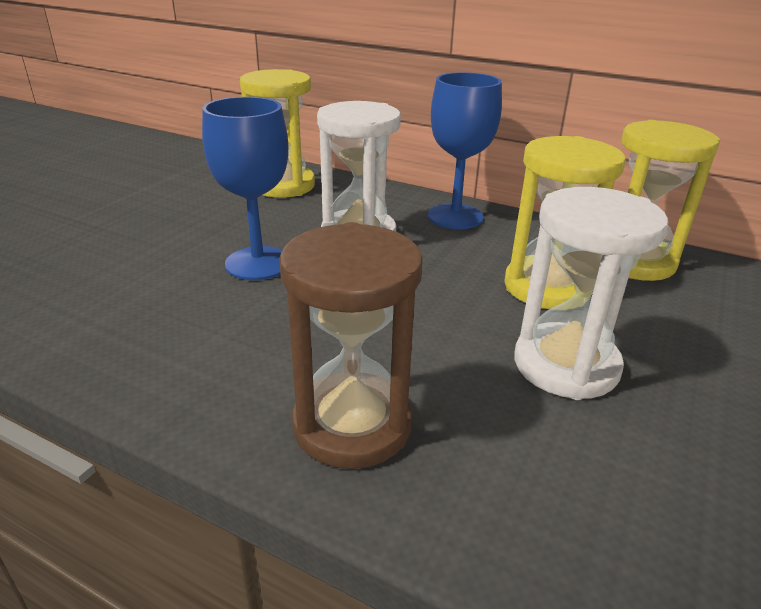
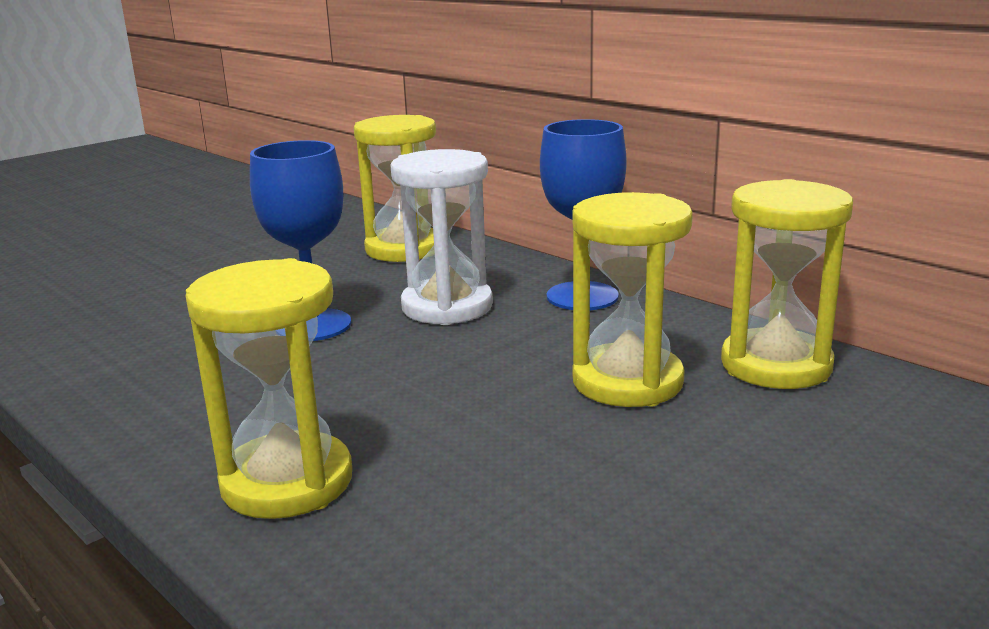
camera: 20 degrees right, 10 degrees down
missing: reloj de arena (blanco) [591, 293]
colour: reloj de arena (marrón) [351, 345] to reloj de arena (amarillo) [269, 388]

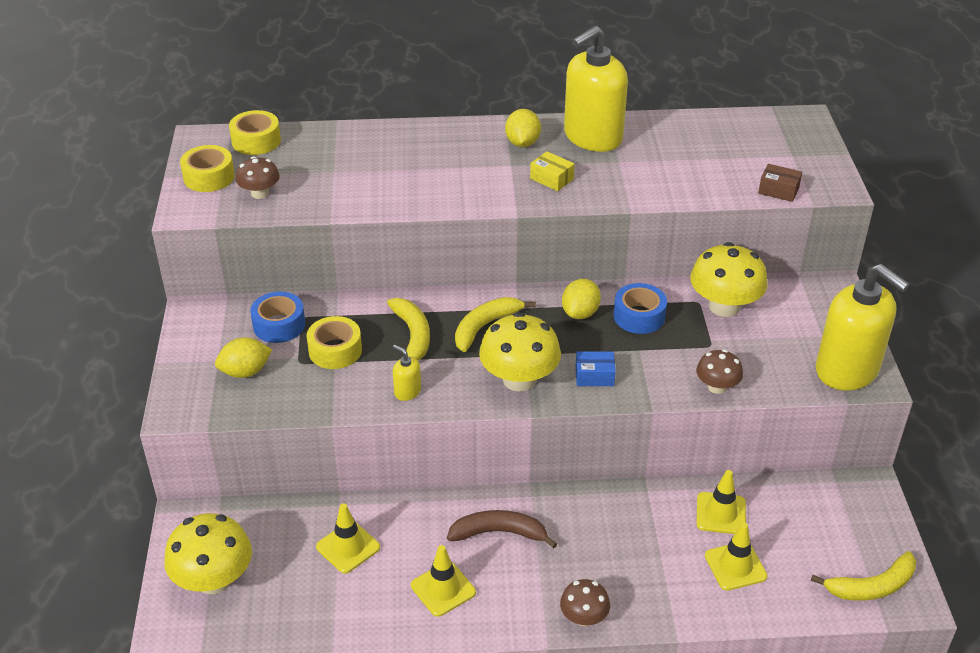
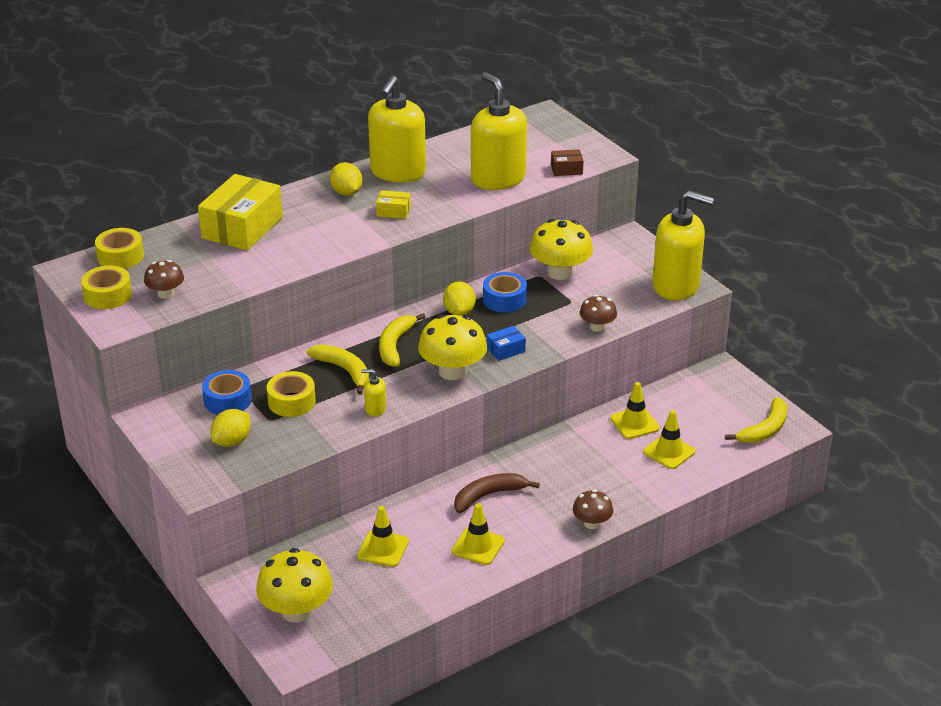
camera: 30 degrees left, 5 degrees down
appeared: dispensador de jabón (amarillo) [499, 131]; caja (amarillo) [240, 212]

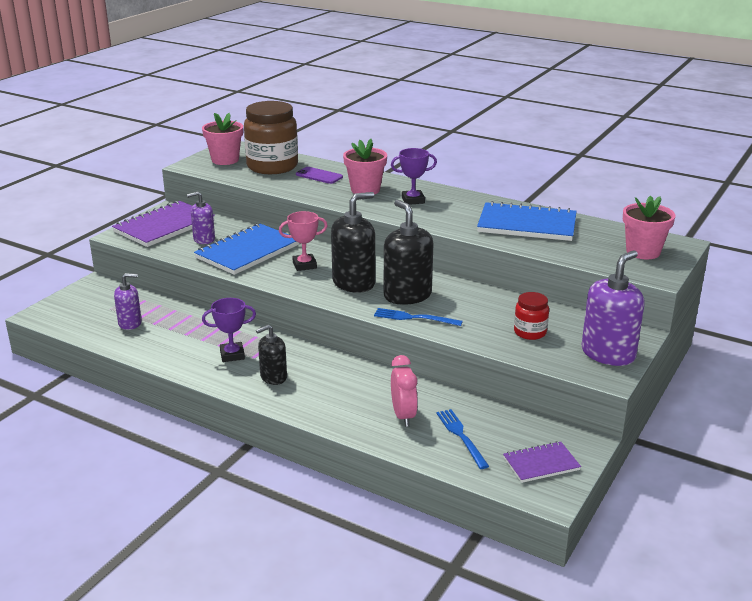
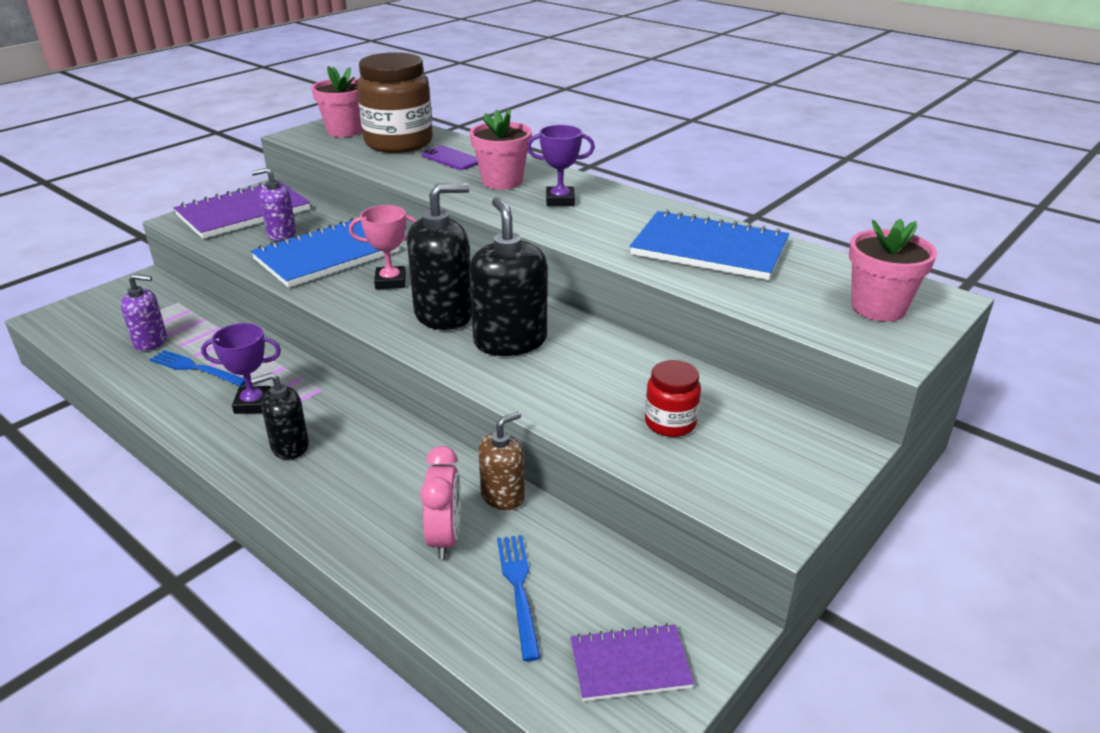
camera: 10 degrees right, 5 degrees up
missing: dispensador de jabón (morado) [613, 308]
appeared: dispensador de jabón (marrón) [501, 461]
relocated: tenedor (azul) [418, 317] to [197, 368]

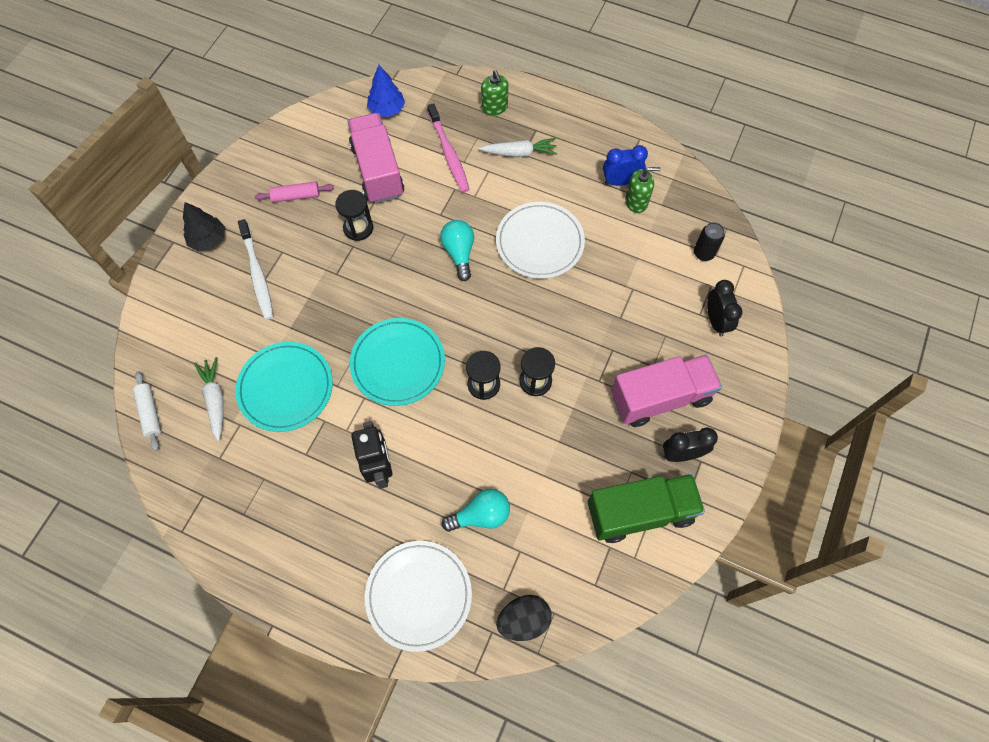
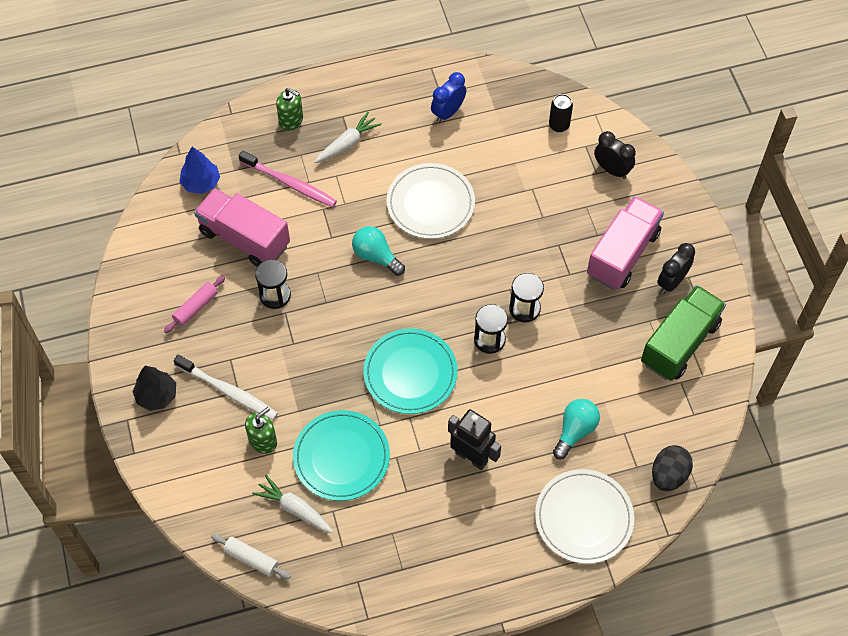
camera: 40 degrees left, 5 degrees down
relocated: dispensador de jabón (verde) [643, 190] to [261, 430]

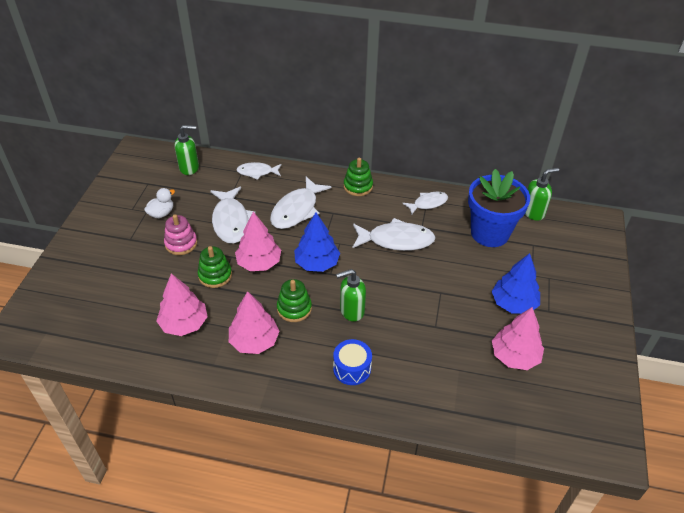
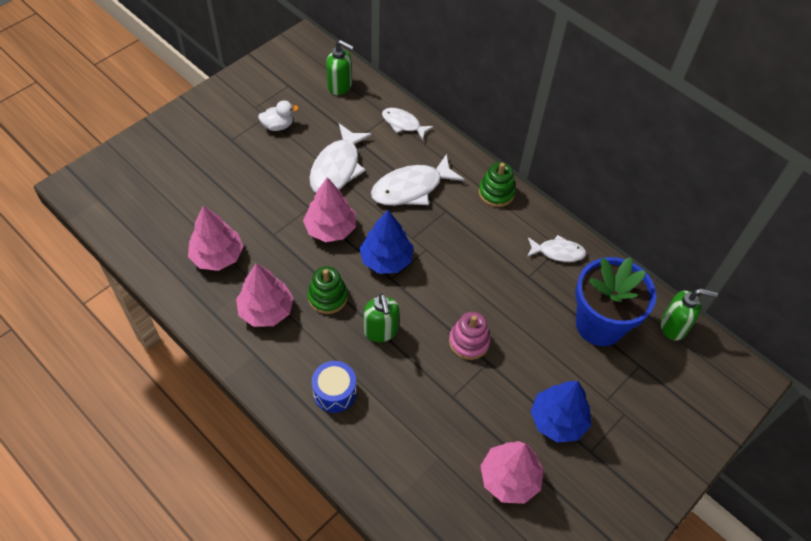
camera: 30 degrees right, 10 degrees up
missing: pez (blanco) [394, 234]; juguete apilable (verde) [215, 267]
relocated: juguete apilable (rosa) [180, 234] to [470, 336]
spun: dispensador de jabón (verde) [351, 295] = [381, 318] 120 degrees counterclockwise

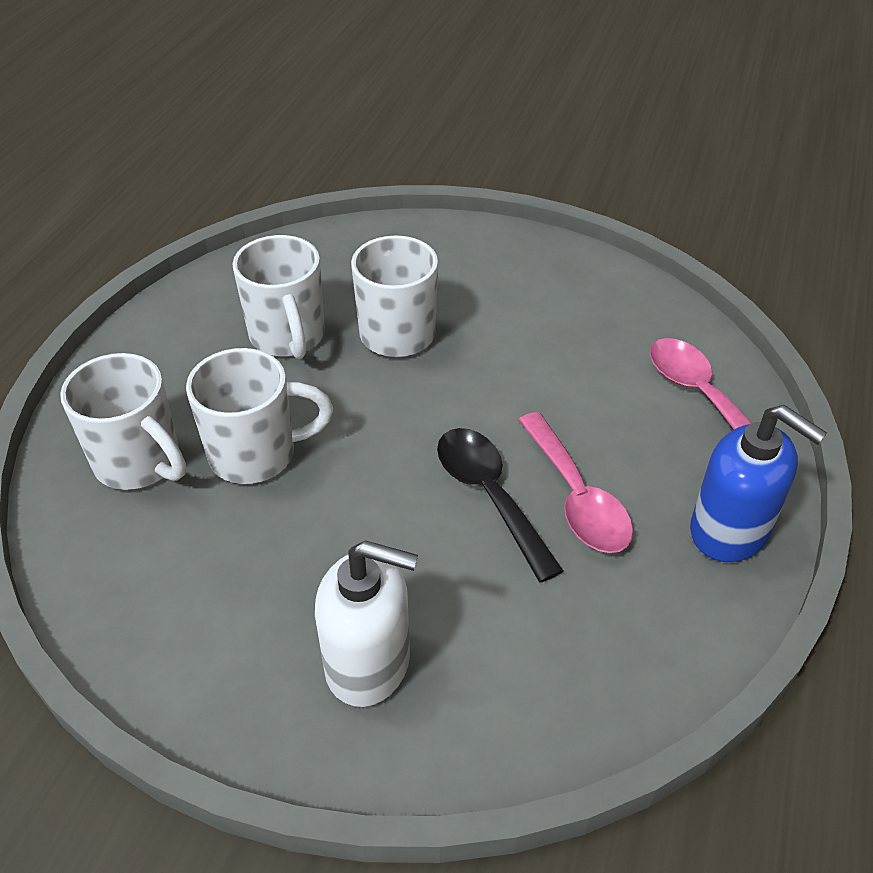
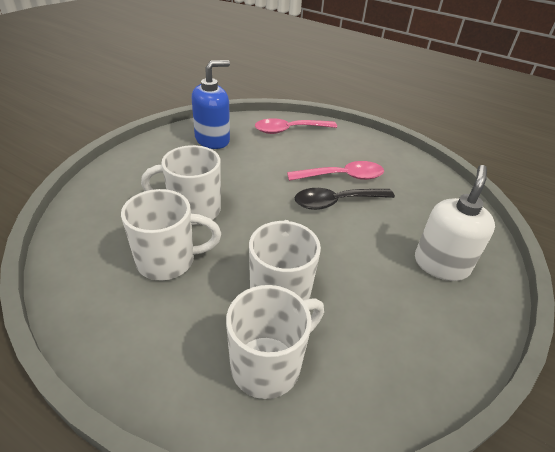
camera: 80 degrees left, 5 degrees down
relocated: dispensador de jabón (azul) [758, 483] to [211, 104]

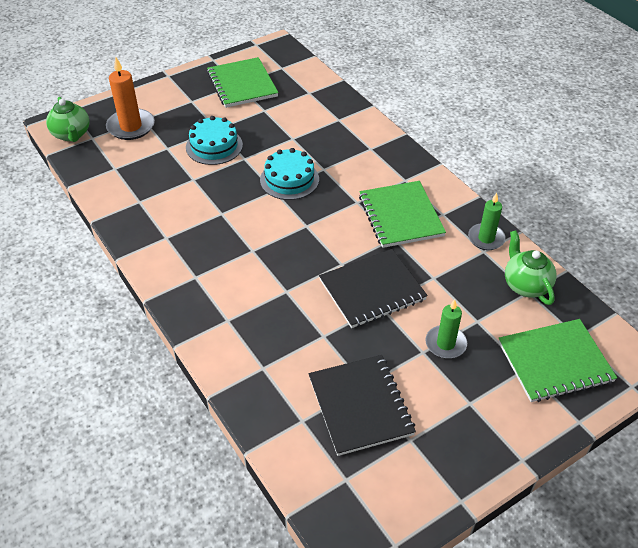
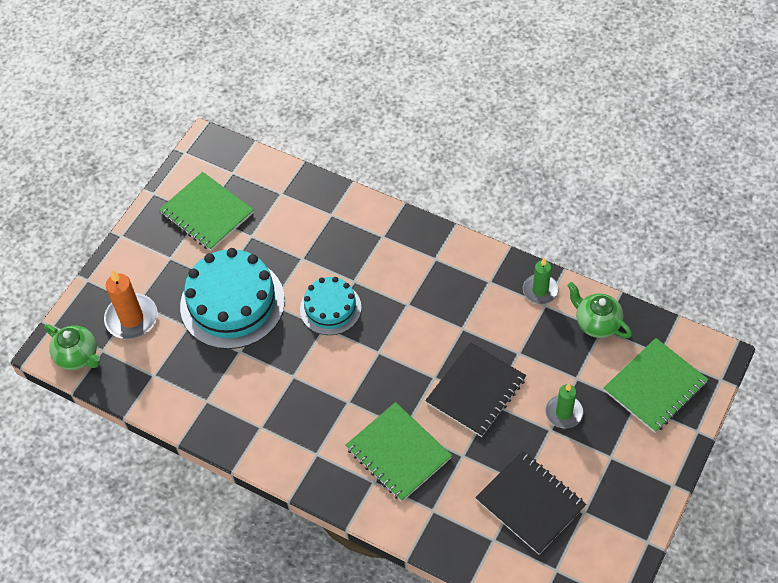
camera: 25 degrees left, 10 degrees up
relocated: cuaderno (verde) [402, 214] to [398, 452]
size: tarta (turquesa) [214, 140] = [232, 298] x1.71

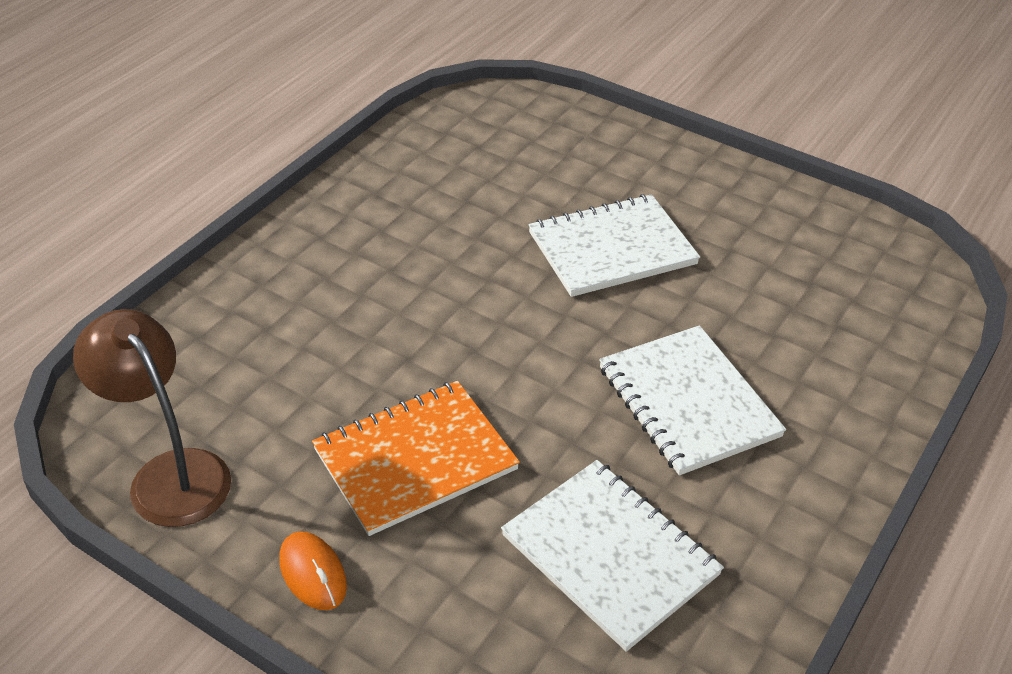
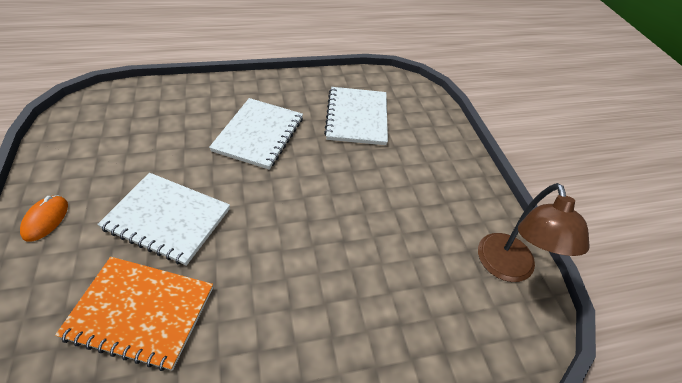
camera: 140 degrees left, 5 degrees up
relocated: cuaderno (naranja) [416, 458] to [134, 314]; ratón (naranja) [313, 570] to [44, 218]

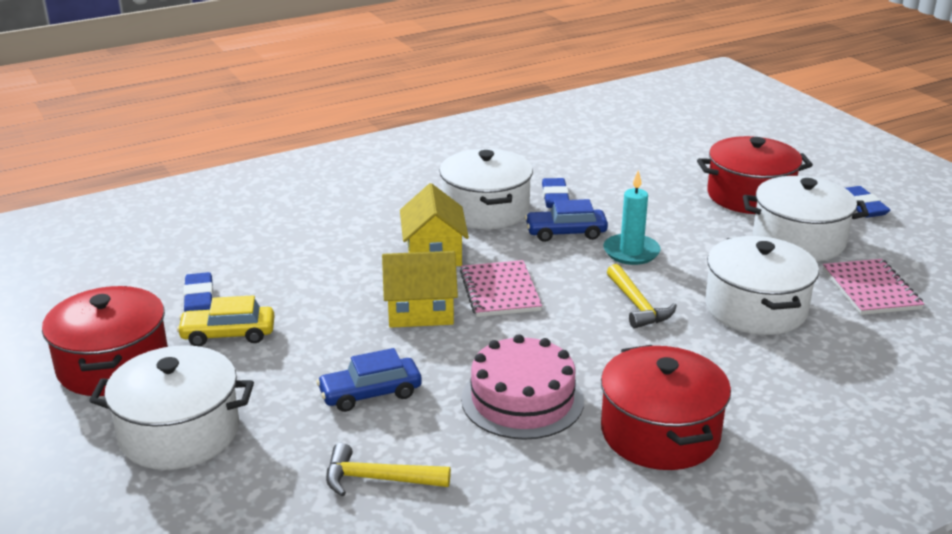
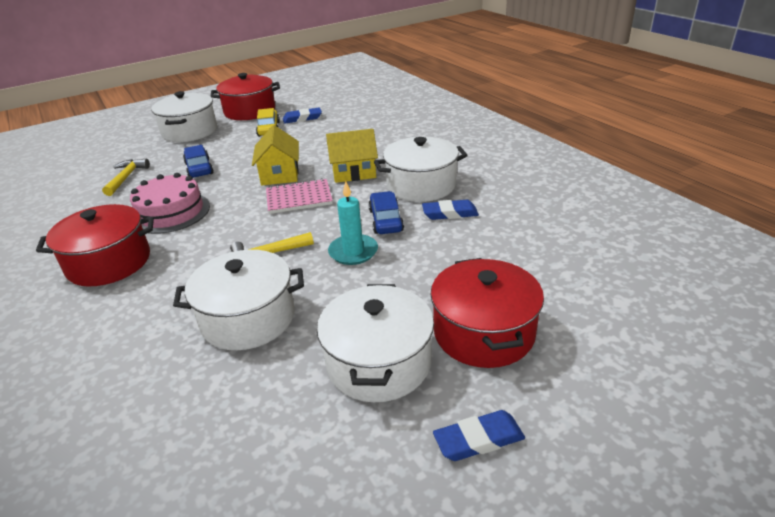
camera: 90 degrees right, 5 degrees up
missing: cuaderno (rosa) [873, 287]

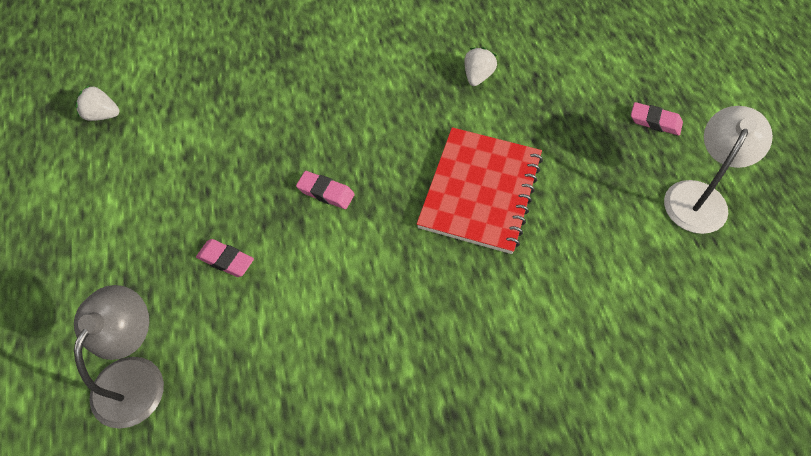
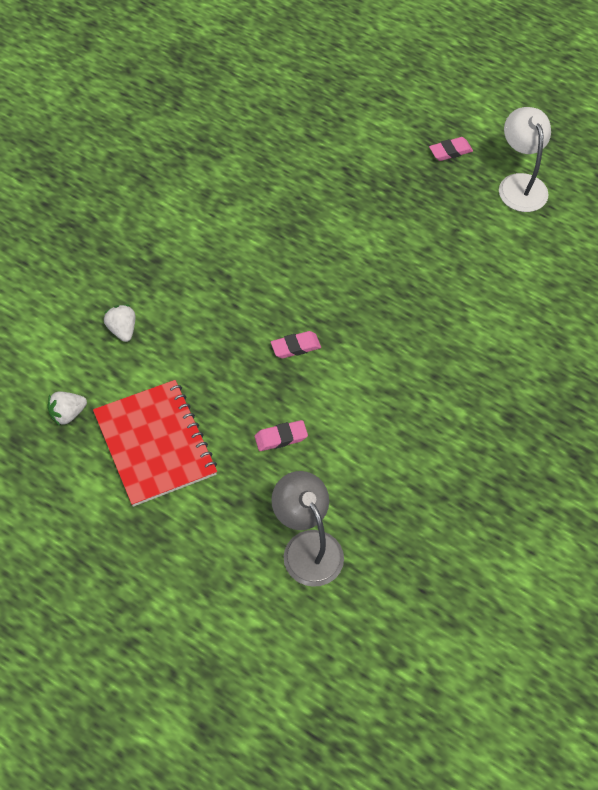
camera: 45 degrees left, 0 degrees up
relocated: fresa (blanco) [480, 66] to [119, 323]; cuaderno (rojo) [480, 190] to [155, 443]

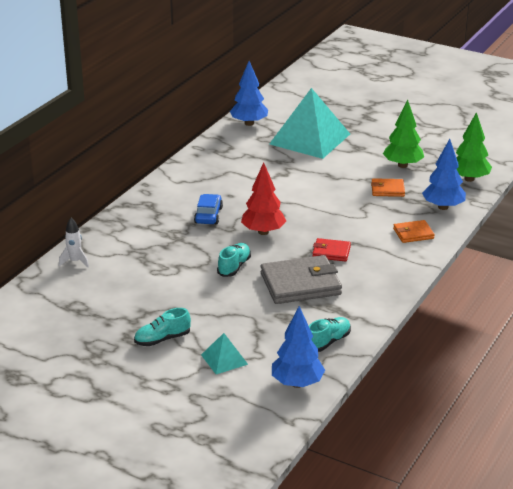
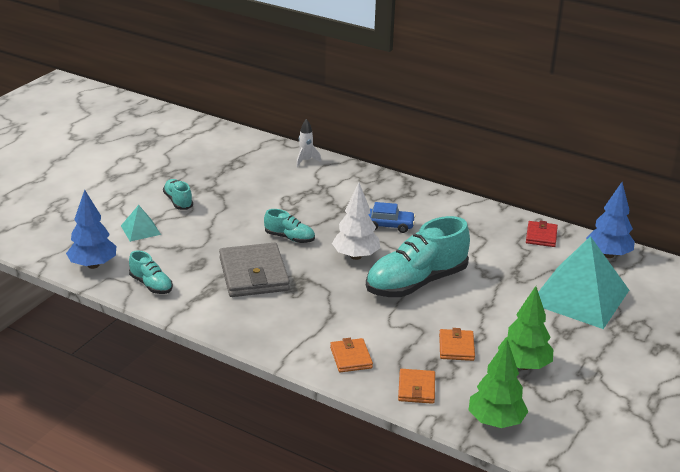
camera: 90 degrees right, 0 degrees up
appeared: zapato (turquesa) [418, 256]
relocated: cartera (rojo) [331, 250] to [542, 234]
exchanged: árbol (azul) [444, 174] to cartera (naranja) [416, 386]
colour: árbol (rojo) [263, 198] to árbol (blanco) [356, 221]

